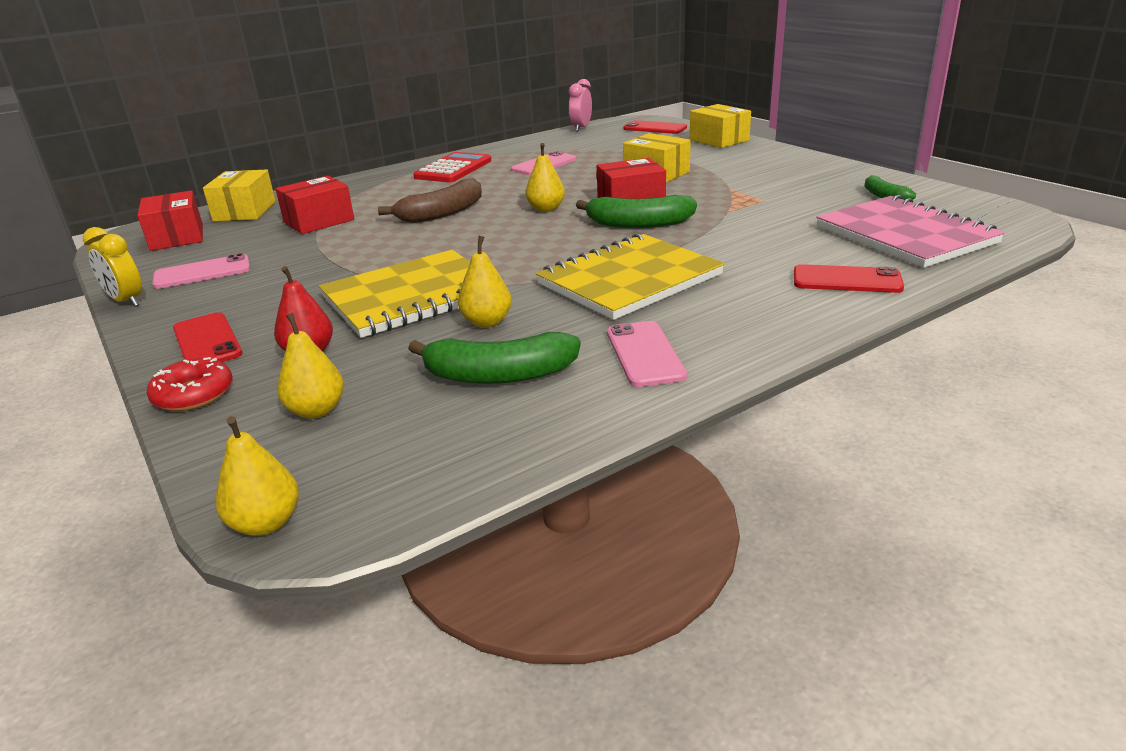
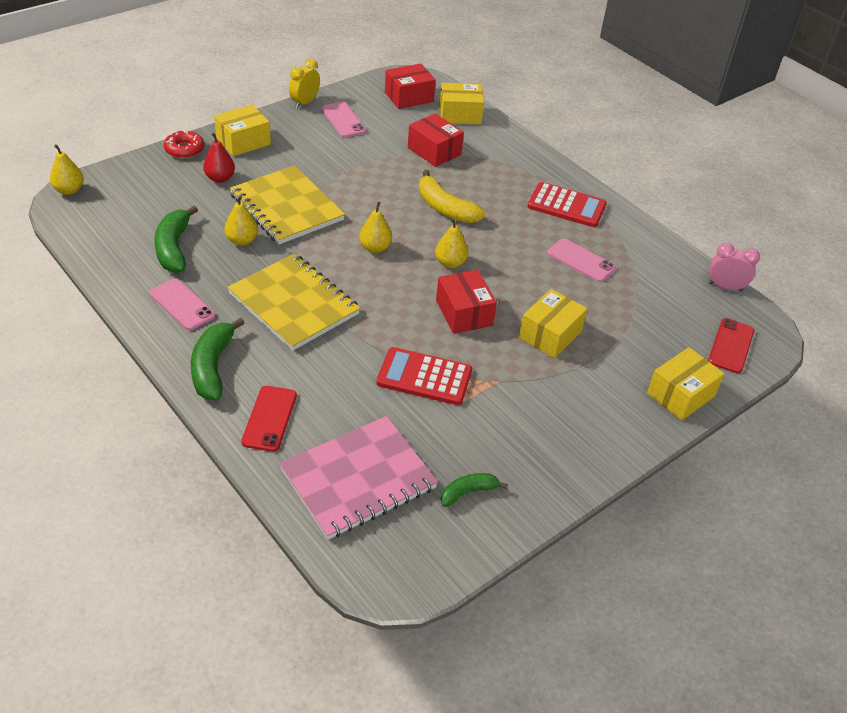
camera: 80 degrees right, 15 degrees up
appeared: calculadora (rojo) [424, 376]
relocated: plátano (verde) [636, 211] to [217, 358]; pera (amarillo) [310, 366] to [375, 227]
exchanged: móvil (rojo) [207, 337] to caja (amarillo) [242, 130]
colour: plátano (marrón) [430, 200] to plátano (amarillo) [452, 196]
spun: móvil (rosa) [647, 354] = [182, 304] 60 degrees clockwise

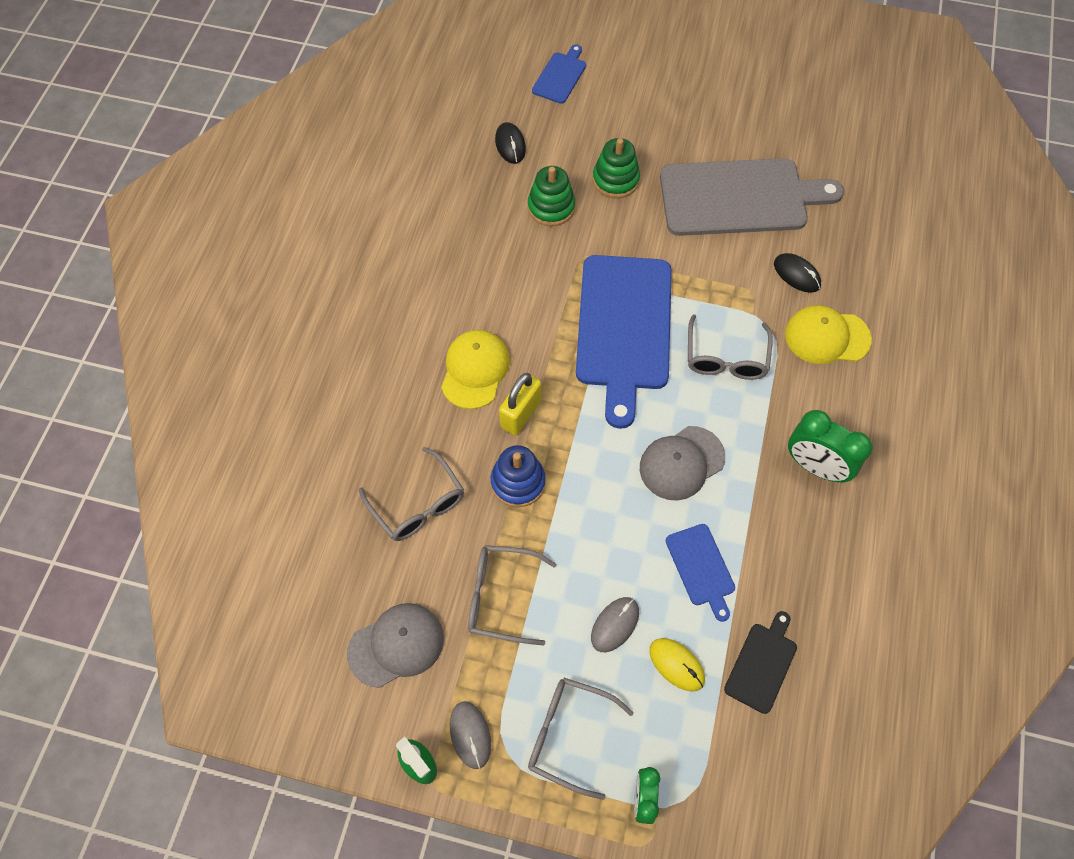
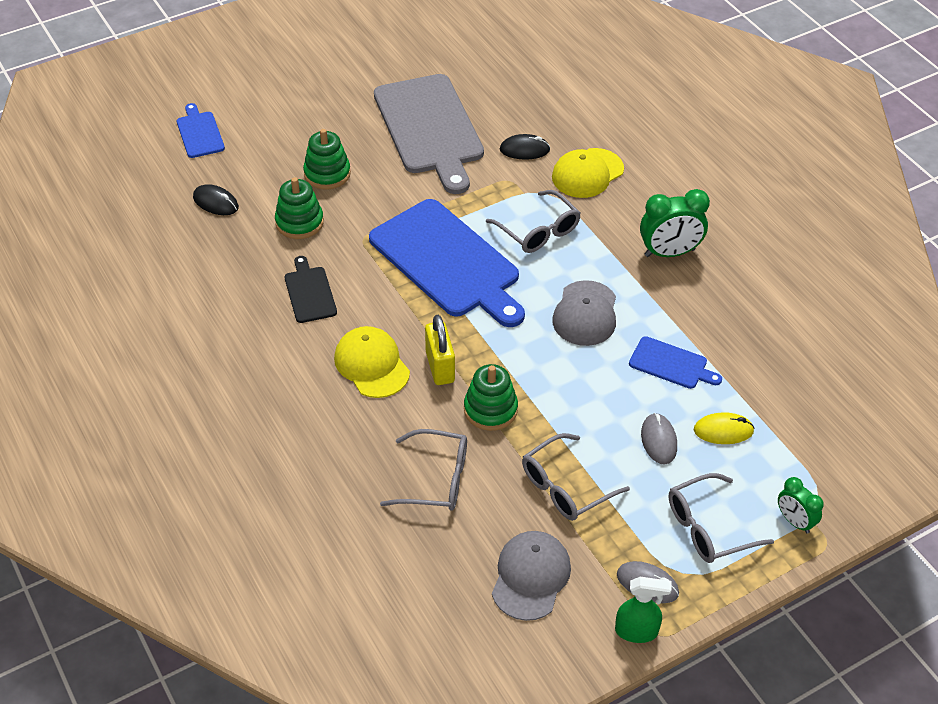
camera: 45 degrees left, 15 degrees down
relocated: tabla de cortar (negro) [760, 662] to [311, 289]
colour: juguete apilable (azul) [518, 476] to juguete apilable (verde) [491, 397]
spun: tabla de cortar (gris) [752, 197] = [429, 134] 120 degrees clockwise

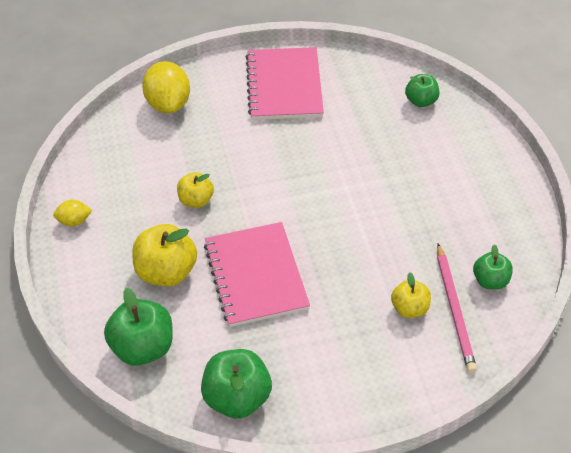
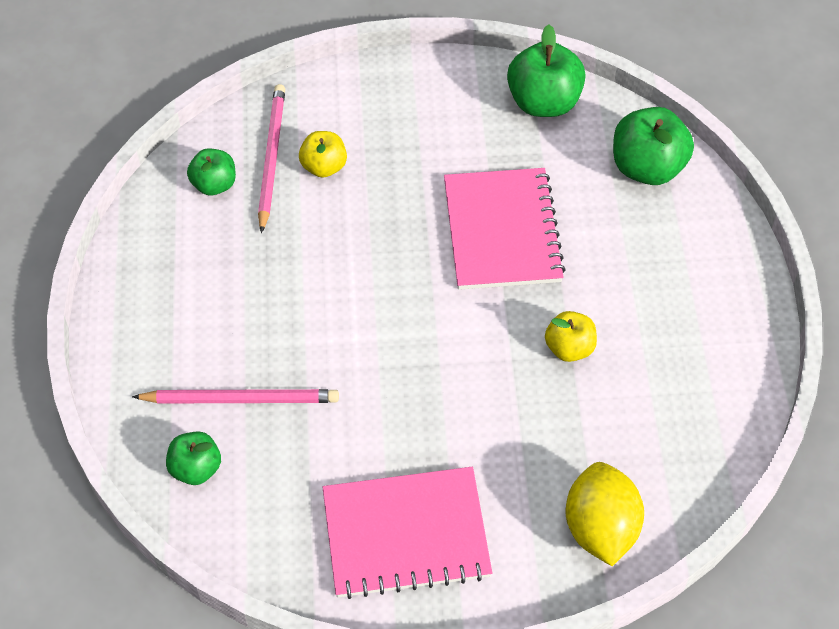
camera: 170 degrees left, 5 degrees up
missing: limón (amarillo) [72, 213]; manzana (amarillo) [164, 255]
appeared: lápiz (rosa) [235, 396]
spun: cuaderno (rosa) [285, 83] = [407, 533] 75 degrees clockwise

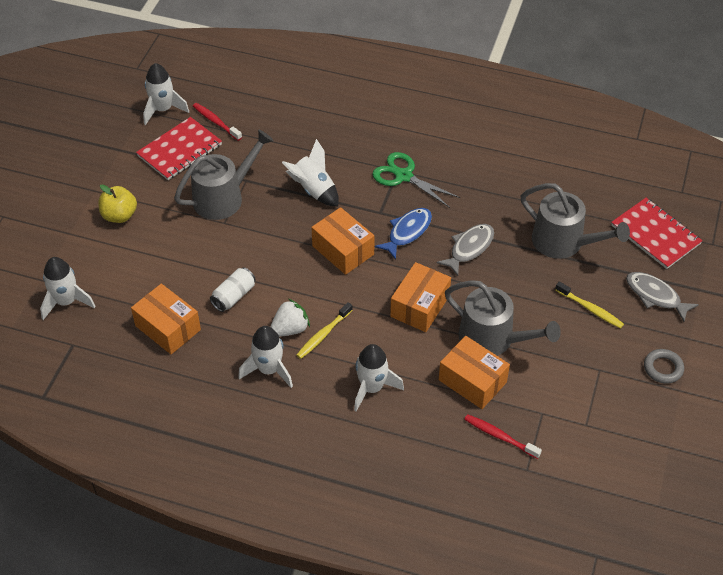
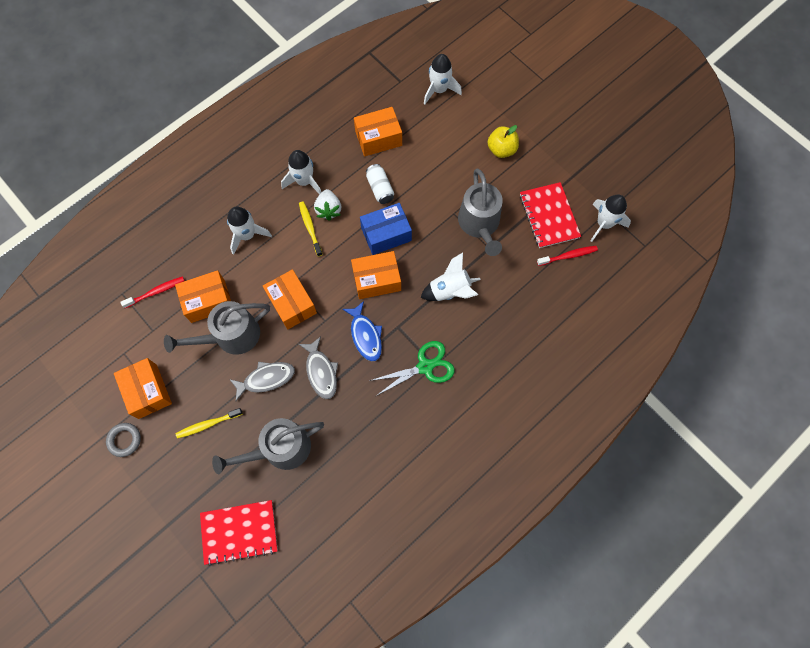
camera: 120 degrees right, 20 degrees up
appeared: caja (azul) [386, 229]; caja (naranja) [143, 388]
relocated: pez (gris) [662, 297] to [262, 381]

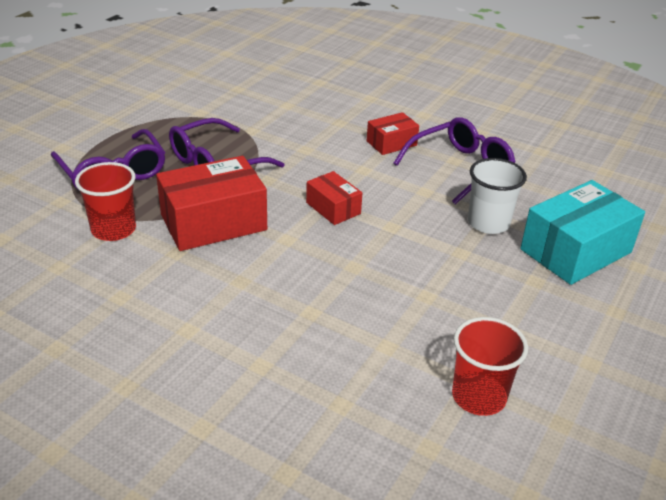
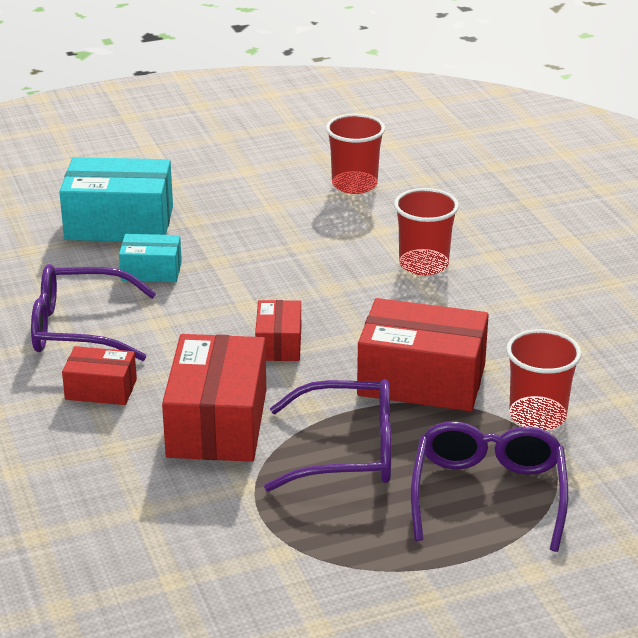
camera: 140 degrees left, 5 degrees down
appeared: vaso (rojo) [426, 231]; caja (rojo) [214, 398]
exchanged: vaso (blanco) [497, 196] to caja (turquesa) [150, 258]

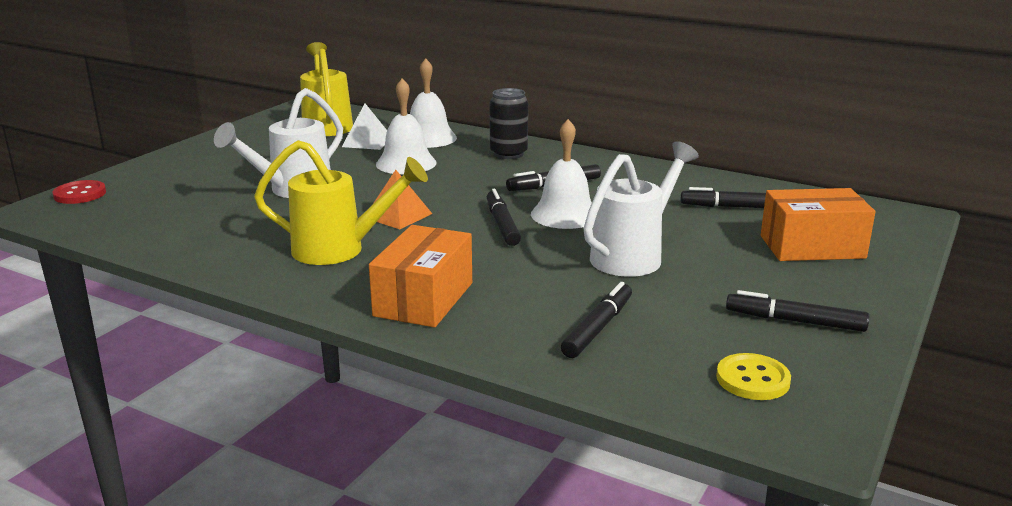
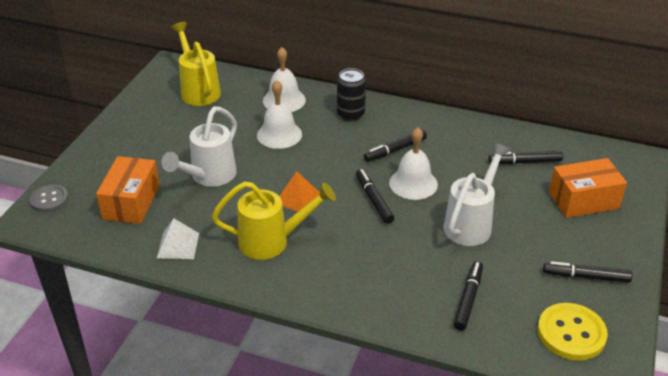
camera: 10 degrees left, 15 degrees up
relocated: pirámide (blanco) [364, 127] to [177, 238]; caja (naranja) [420, 276] to [128, 190]
colour: botón (rojo) [79, 192] to botón (gris) [49, 198]
size: botón (amarillo) [753, 376] = [573, 331] x1.54

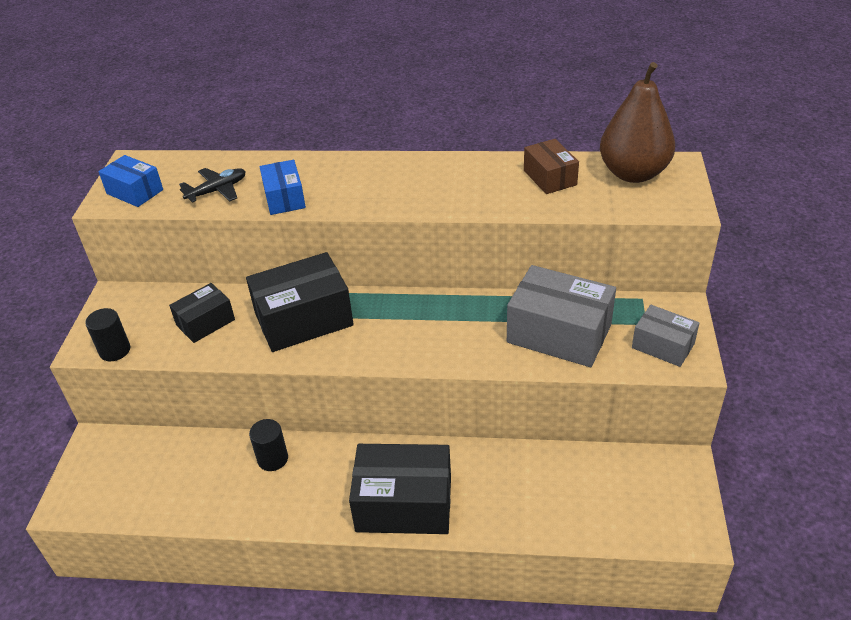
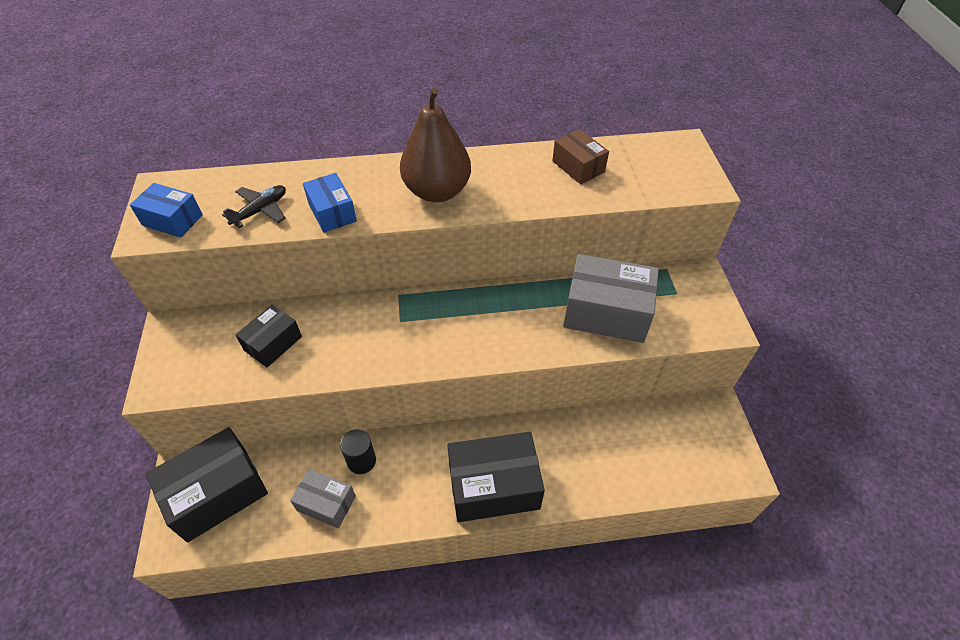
camera: 15 degrees left, 10 degrees up
missing: cilindro (negro) [107, 334]
relocated: pera (marrón) [637, 122] to [435, 145]; caja (negro) [300, 302] to [207, 484]; caja (gris) [665, 336] to [323, 498]

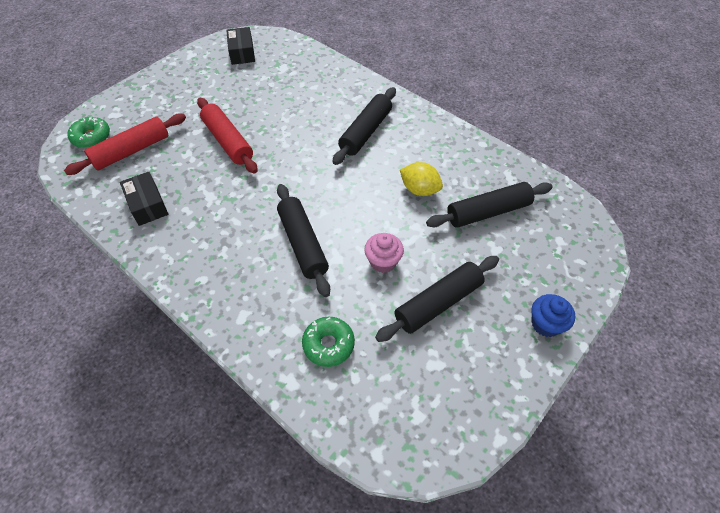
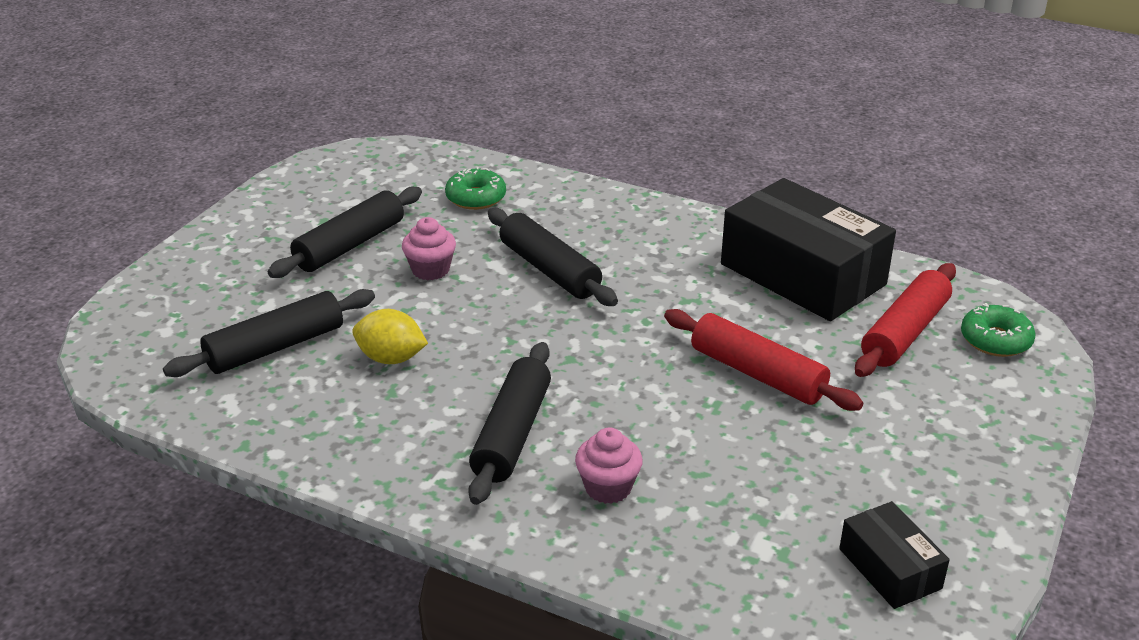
camera: 165 degrees right, 20 degrees down
missing: magdalena (azul) [553, 315]
appeared: magdalena (rosa) [609, 465]
size: caja (negro) [144, 199] = [808, 249] x2.04

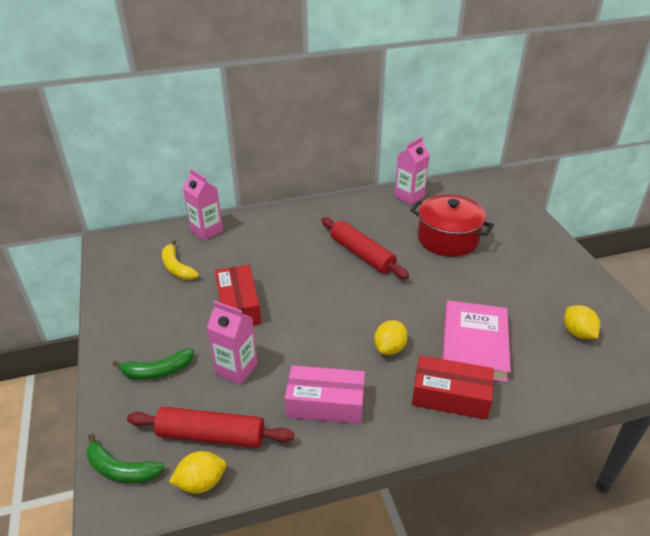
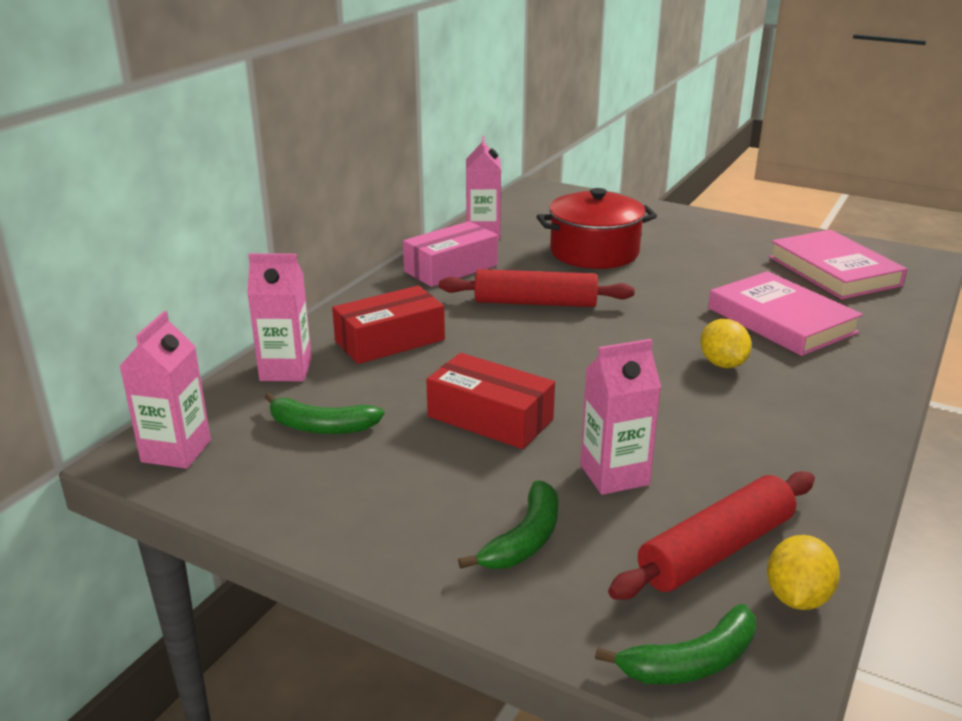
camera: 45 degrees left, 10 degrees down
appeared: cartón de leche (rosa) [165, 390]
relocated: caja (rojo) [453, 387] to [388, 325]; caja (rosa) [325, 394] to [450, 254]
exchanged: limón (amarillo) [582, 322] to libro (rosa) [838, 264]
colour: plátano (amarillo) [180, 260] to plátano (verde) [324, 413]

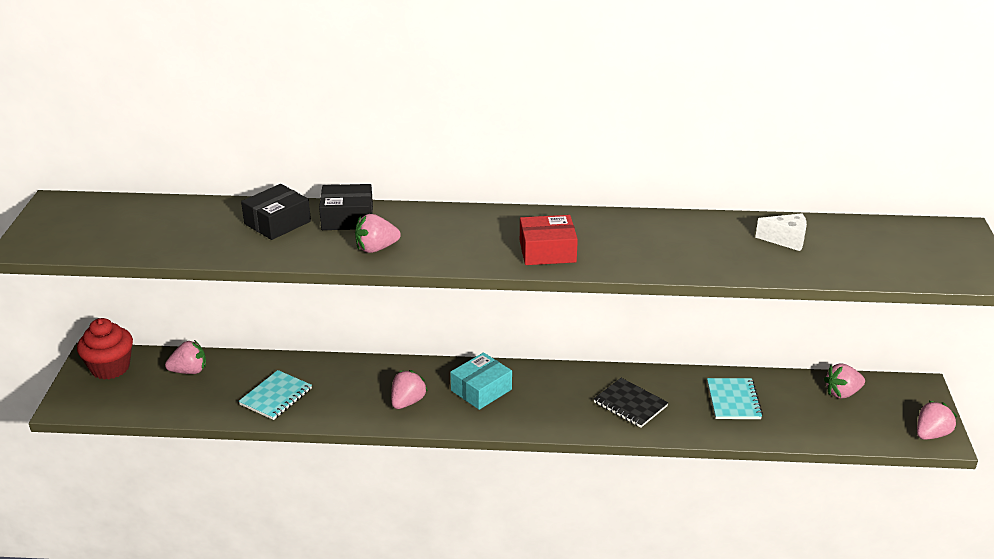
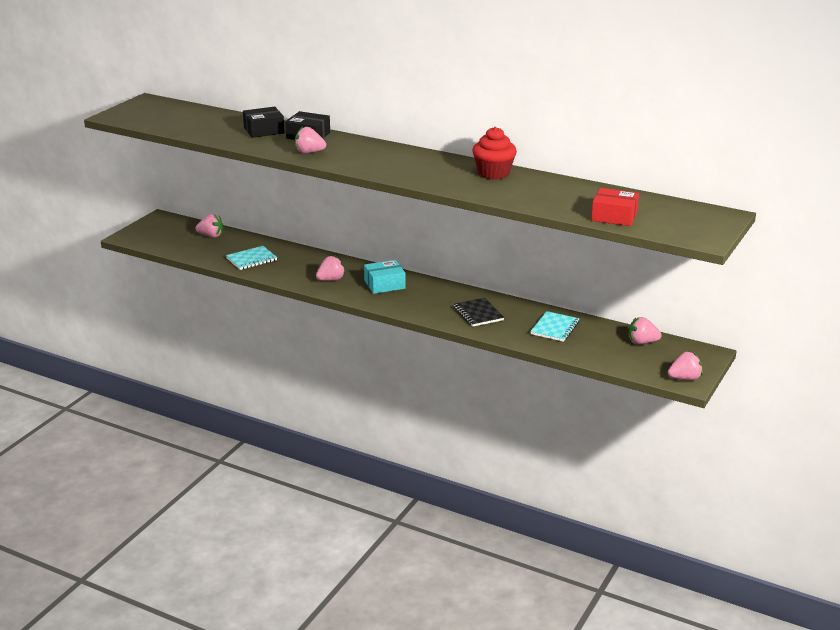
camera: 25 degrees right, 5 degrees down
missing: queso (blanco) [781, 232]
relocated: caja (rojo) [549, 240] to [615, 207]; magdalena (rojo) [105, 348] to [494, 153]

